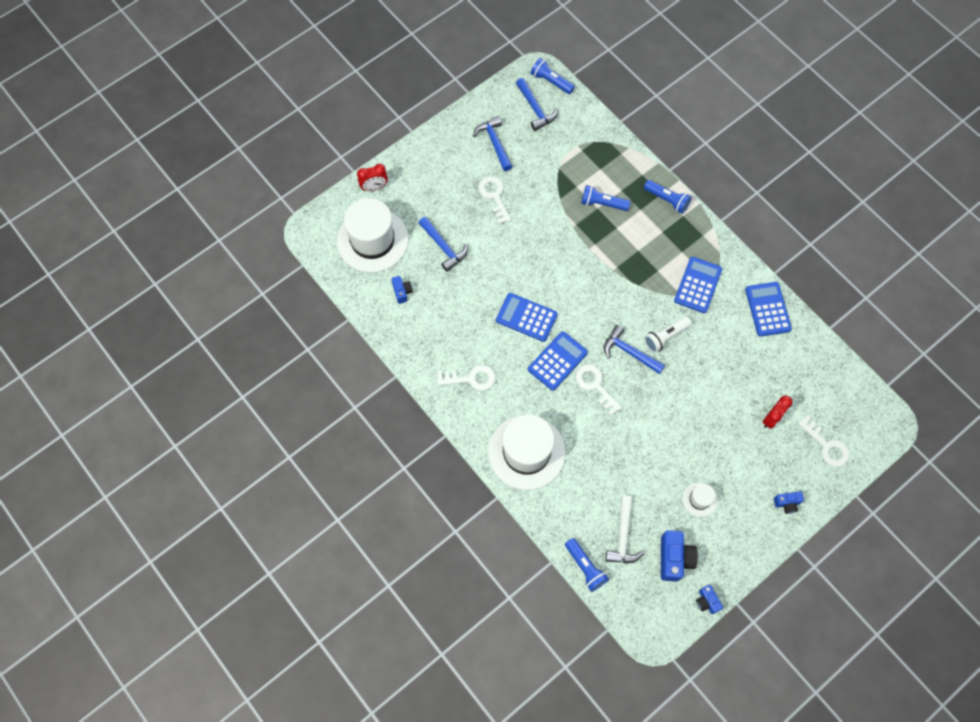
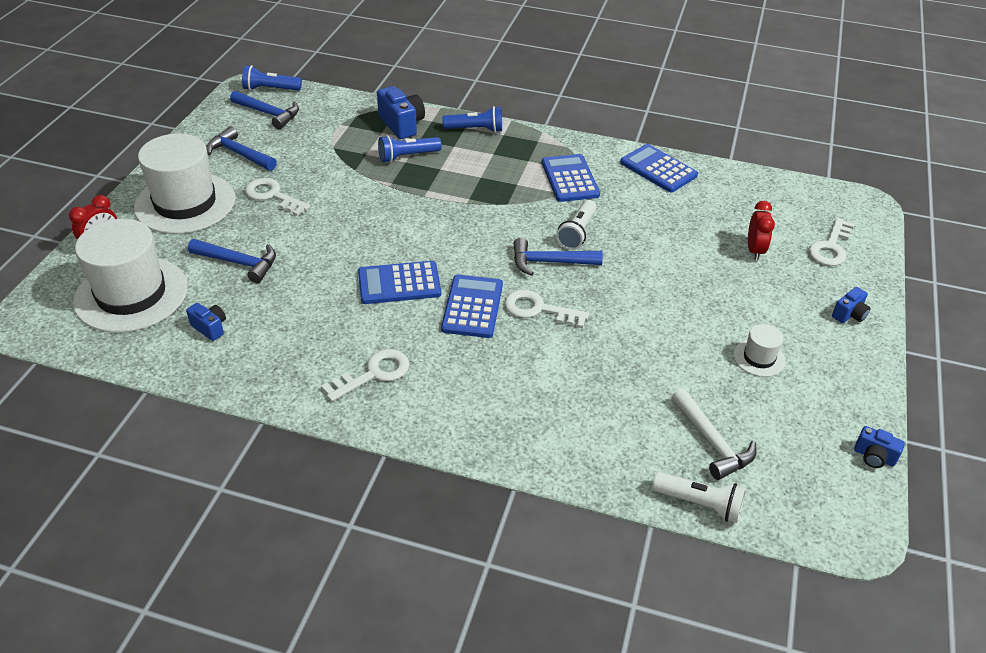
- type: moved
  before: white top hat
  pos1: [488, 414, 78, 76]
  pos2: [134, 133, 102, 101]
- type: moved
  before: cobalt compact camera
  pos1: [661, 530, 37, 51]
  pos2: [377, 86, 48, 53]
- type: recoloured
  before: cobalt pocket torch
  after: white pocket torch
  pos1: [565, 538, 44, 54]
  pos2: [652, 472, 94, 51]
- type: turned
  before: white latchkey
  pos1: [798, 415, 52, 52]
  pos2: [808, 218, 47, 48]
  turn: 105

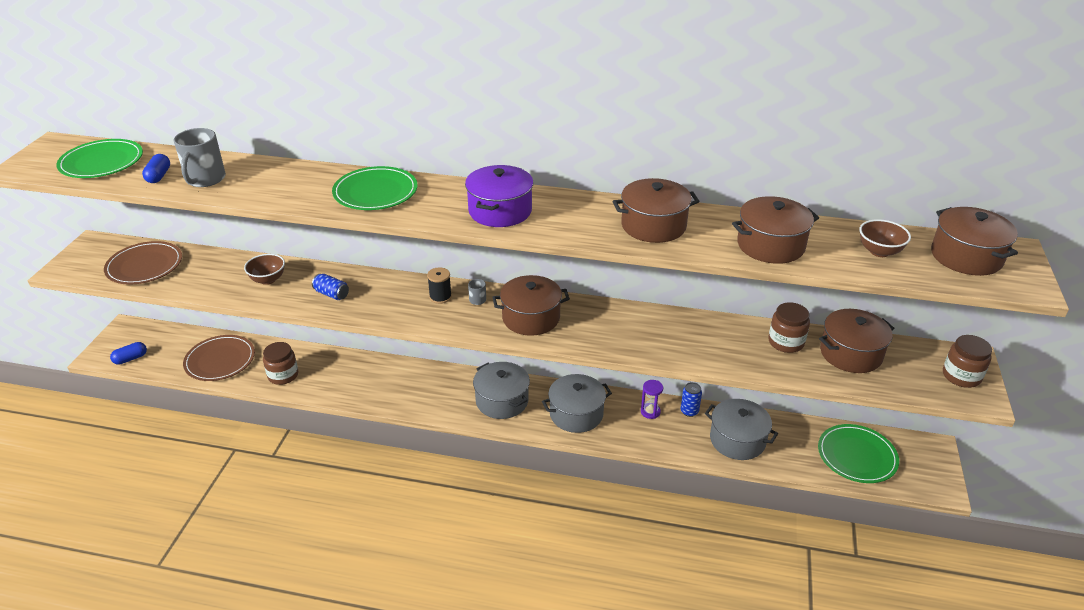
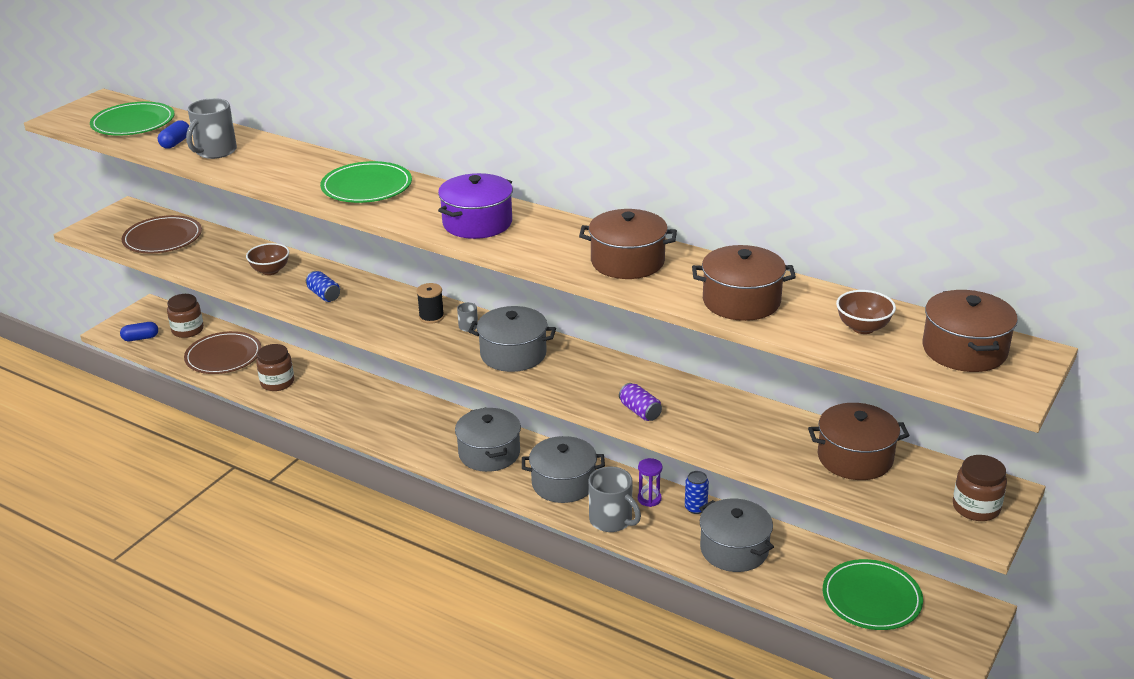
- type: moved
  before: russet jar
  pos1: [768, 302, 42, 51]
  pos2: [167, 294, 37, 44]
- type: recoloured
  before: russet cooking pot
  after: grey cooking pot
  pos1: [493, 275, 77, 61]
  pos2: [468, 306, 88, 66]
- type: added
  after: grey tea mug
  pos2: [589, 467, 52, 65]
- type: added
  after: violet tin
  pos2: [619, 383, 43, 38]

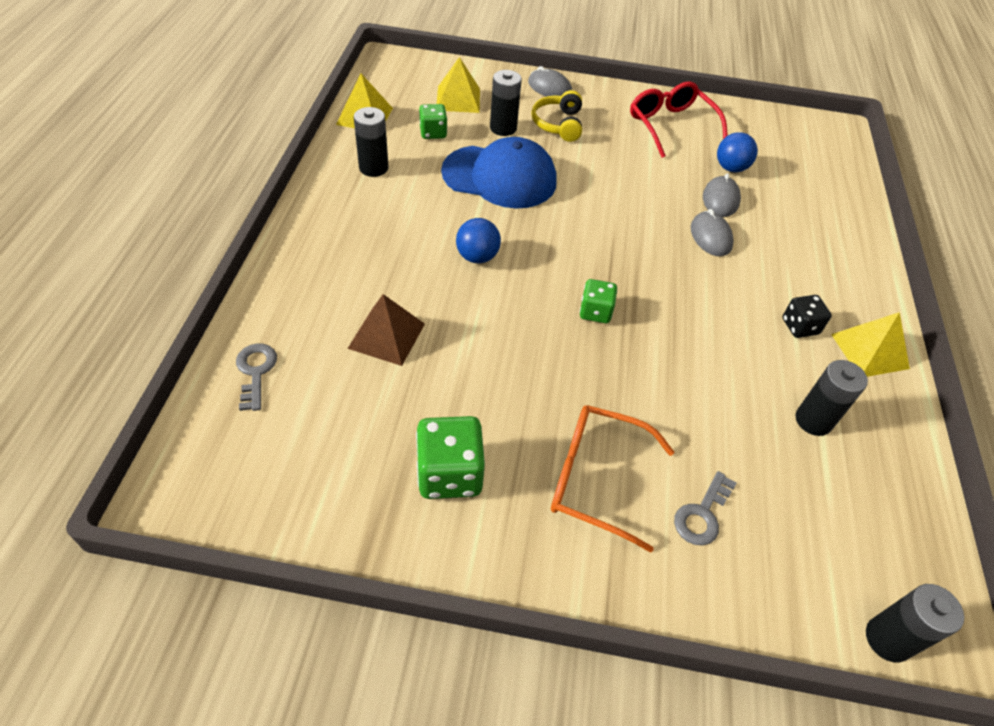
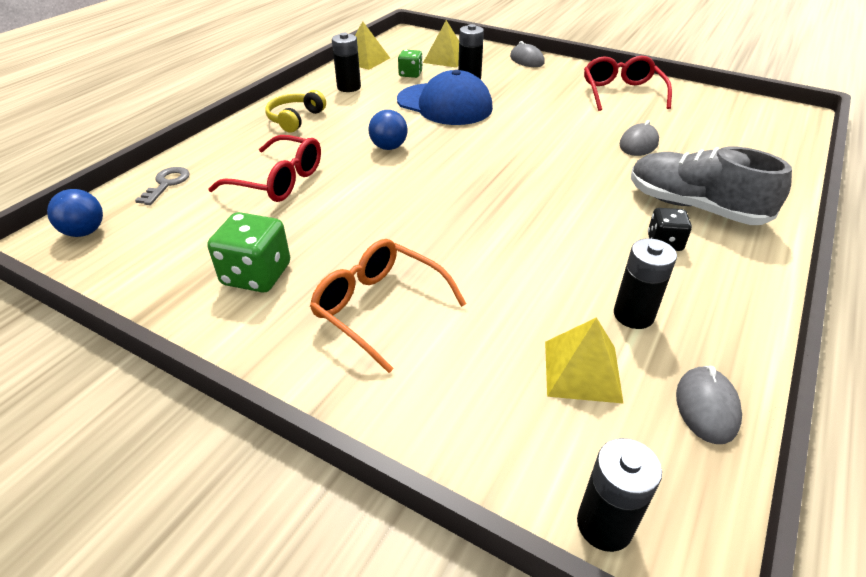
- type: moved
  before: cobalt sphere
  pos1: [717, 132, 41, 40]
  pos2: [47, 189, 56, 48]
- type: replaced
  before: russet pyramid shape
  after: crimson spectacles
  pos1: [347, 294, 78, 72]
  pos2: [208, 135, 113, 67]
- type: moved
  before: yellow headset
  pos1: [531, 90, 51, 52]
  pos2: [265, 90, 61, 43]
- type: moved
  before: yellow pyramid shape
  pos1: [831, 312, 79, 65]
  pos2: [545, 317, 79, 87]
- type: added
  after: grey lace-up shoe
  pos2: [631, 147, 161, 78]
- type: moved
  before: grey PC mouse
  pos1: [691, 209, 43, 47]
  pos2: [676, 366, 66, 78]
- type: removed
  before: leaf-green die
  pos1: [580, 279, 37, 44]
- type: removed
  before: grey latchkey
  pos1: [674, 471, 63, 74]

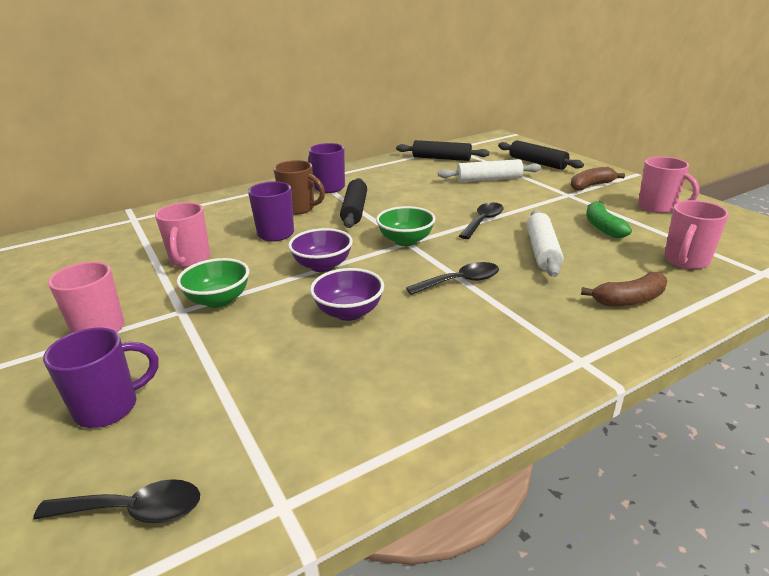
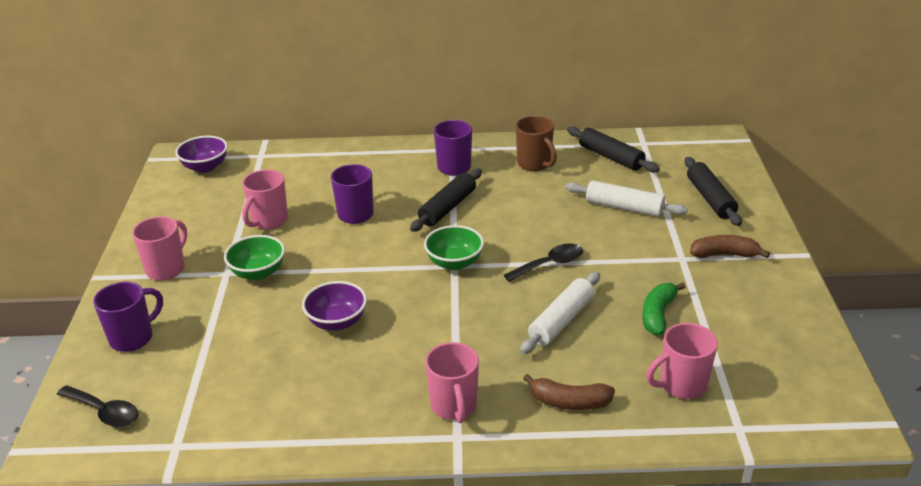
- type: turned
  before: violet tea mug
  pos1: [43, 328, 116, 100]
  pos2: [93, 281, 70, 71]
  turn: -45
- type: moved
  before: violet bowl
  pos1: [288, 228, 65, 44]
  pos2: [175, 136, 53, 37]
- type: moved
  before: rosy tea mug
  pos1: [638, 156, 61, 57]
  pos2: [425, 342, 54, 81]
- type: moved
  before: russet tea mug
  pos1: [273, 160, 52, 55]
  pos2: [515, 116, 42, 55]
- type: removed
  before: jet-black teaspoon
  pos1: [406, 262, 93, 33]

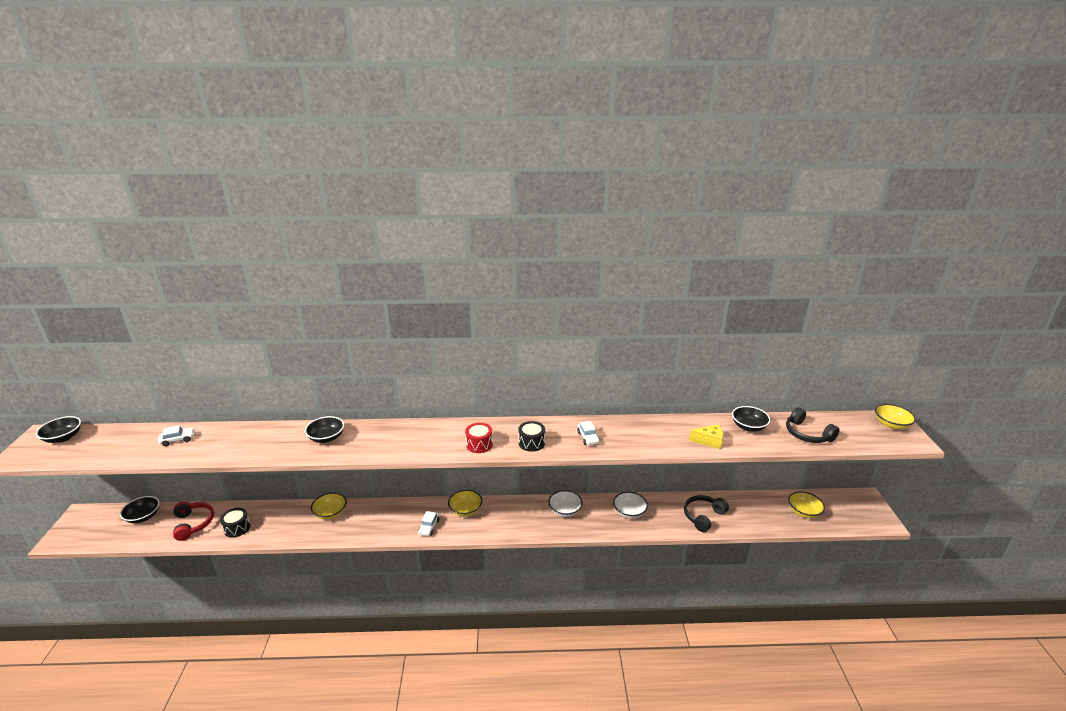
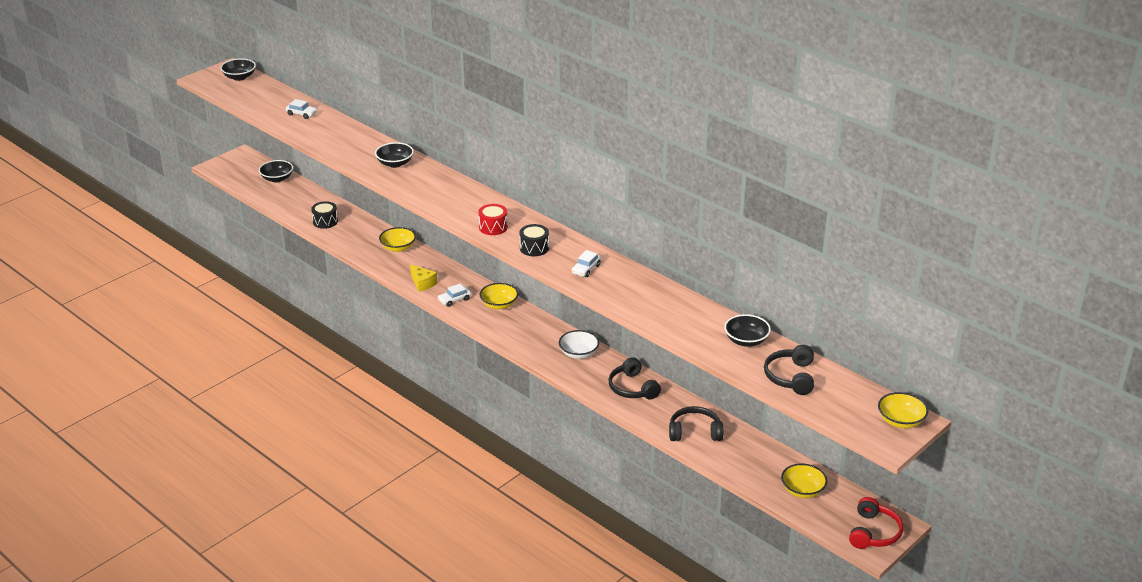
- type: moved
  before: yellow piece of cheese
  pos1: [689, 424, 34, 25]
  pos2: [410, 264, 27, 28]
- type: replaced
  before: white bowl
  after: jet-black headset
  pos1: [613, 492, 35, 27]
  pos2: [608, 357, 53, 43]
- type: moved
  before: crimson headset
  pos1: [173, 502, 41, 39]
  pos2: [849, 497, 54, 52]

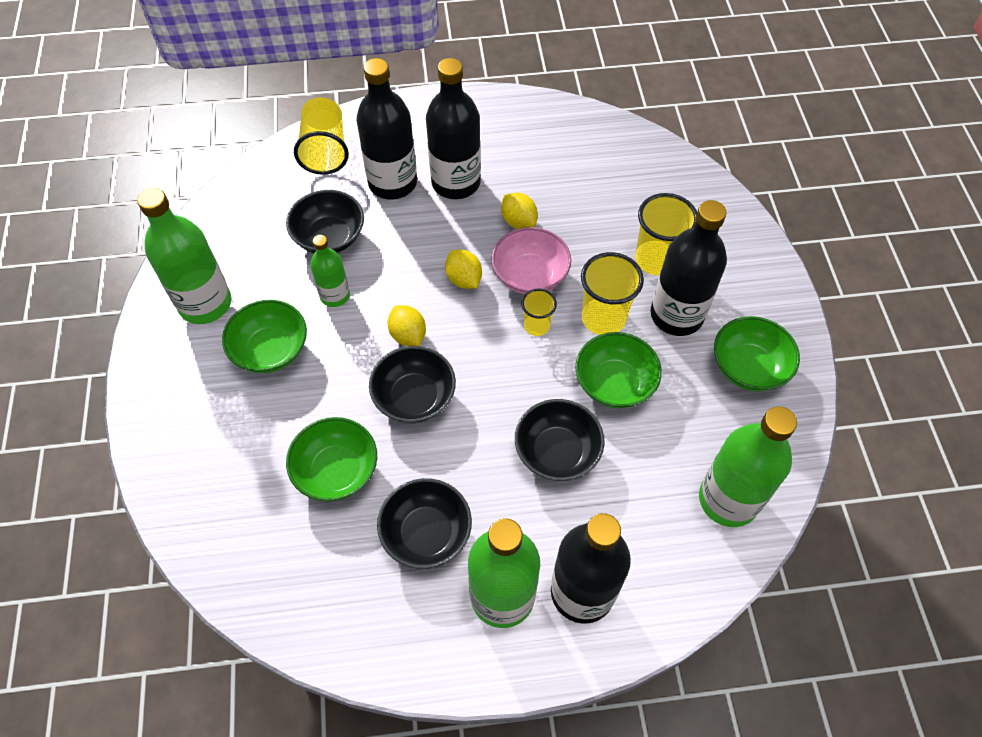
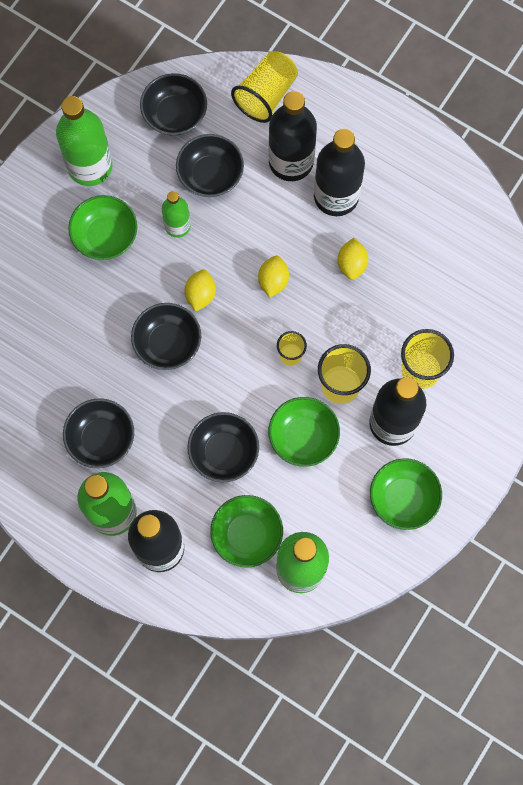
- type: added
  after: jet-black bowl
  pos2: [140, 73, 67, 63]
- type: moved
  before: leaf-green bowl
  pos1: [286, 417, 91, 84]
  pos2: [210, 495, 73, 72]
- type: removed
  before: rosy bowl
  pos1: [491, 227, 80, 67]

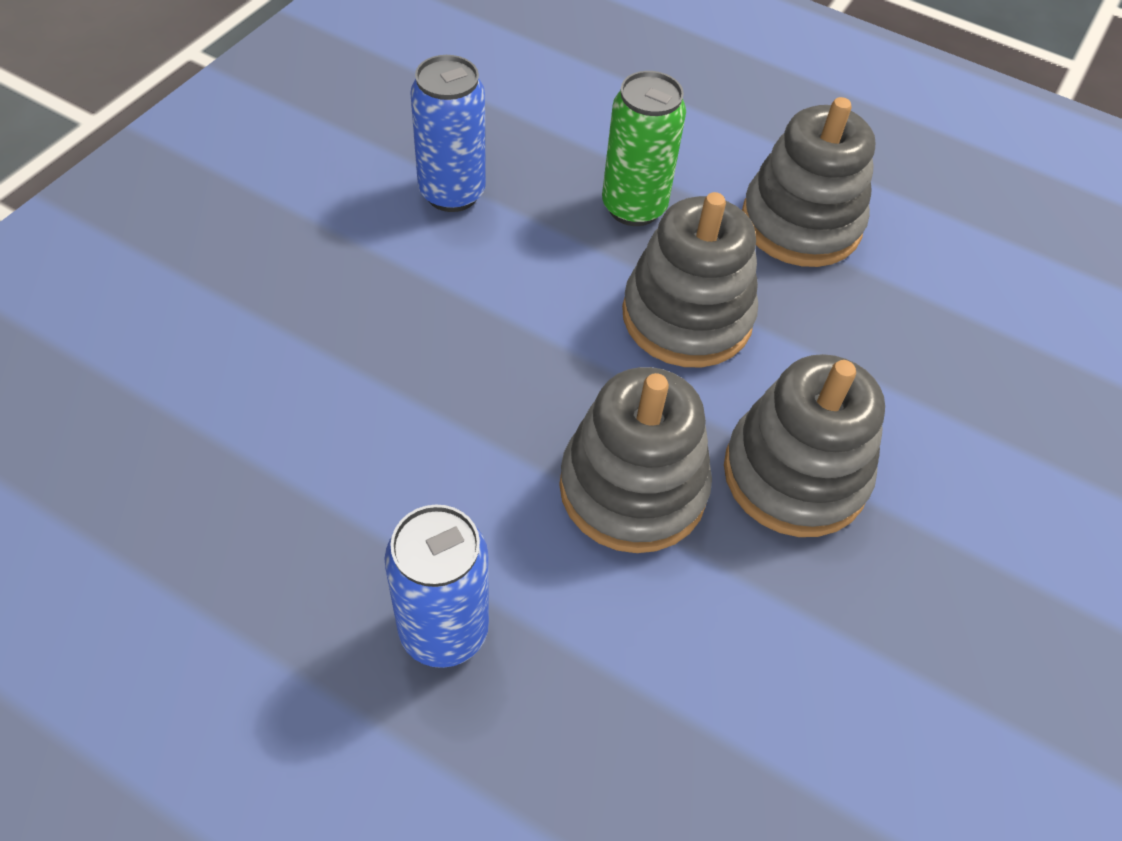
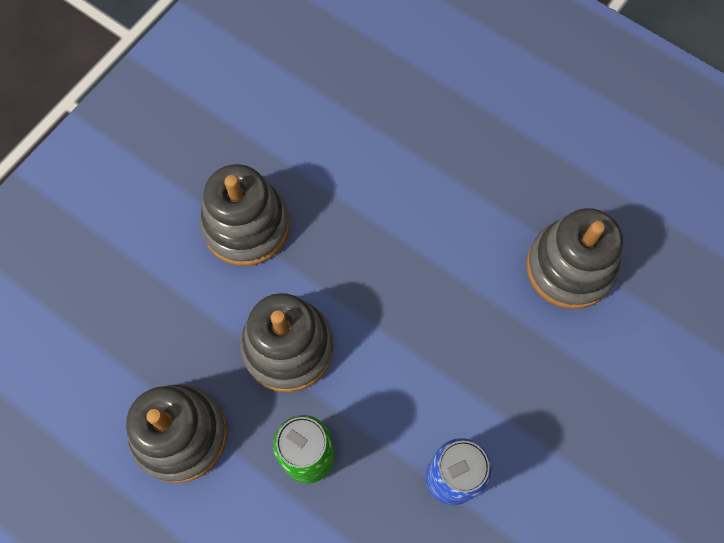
- type: moved
  before: grey stacking rings
  pos1: [559, 367, 153, 186]
  pos2: [526, 208, 97, 101]
- type: removed
  before: cobalt tin
  pos1: [385, 505, 104, 163]

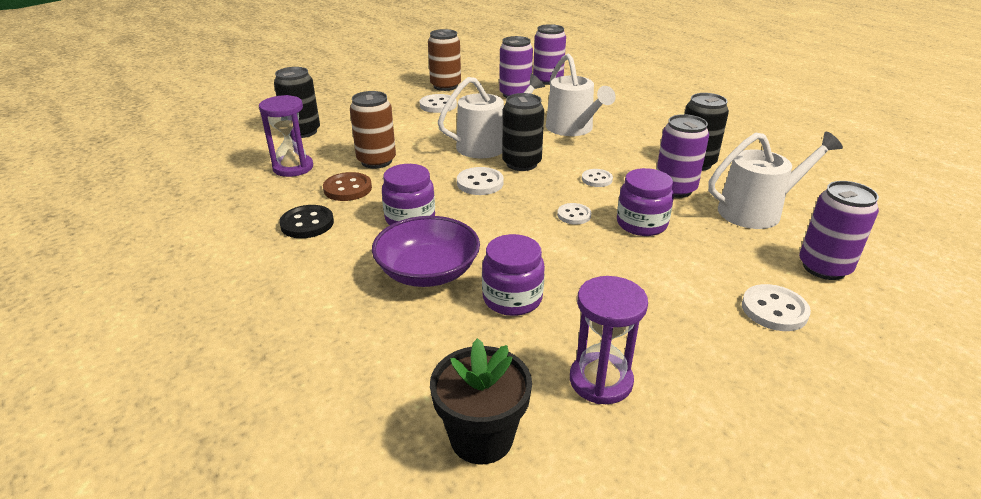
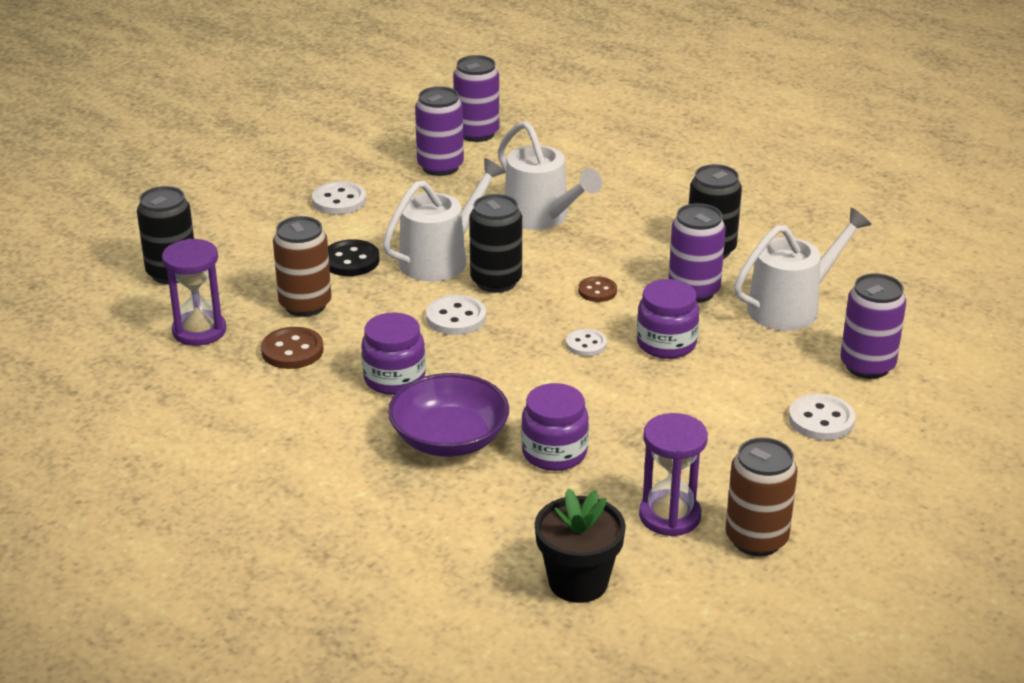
- type: moved
  before: jet-black sewing button
  pos1: [279, 205, 55, 33]
  pos2: [328, 239, 52, 37]
- type: recoloured
  before: white sewing button
  after: russet sewing button
  pos1: [582, 169, 31, 18]
  pos2: [578, 276, 39, 26]
- type: moved
  before: russet tin
  pos1: [428, 29, 33, 62]
  pos2: [726, 437, 71, 119]

